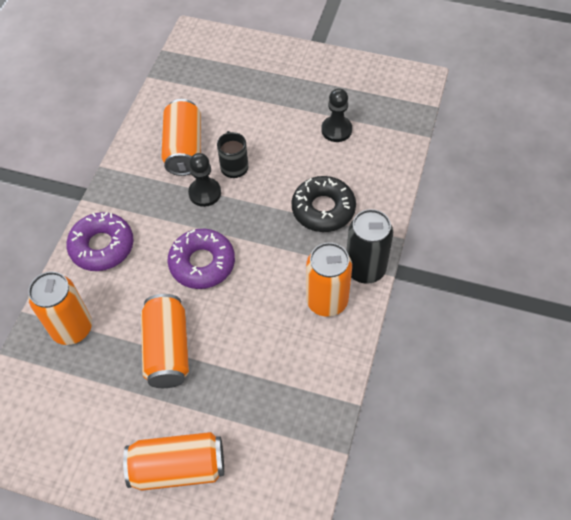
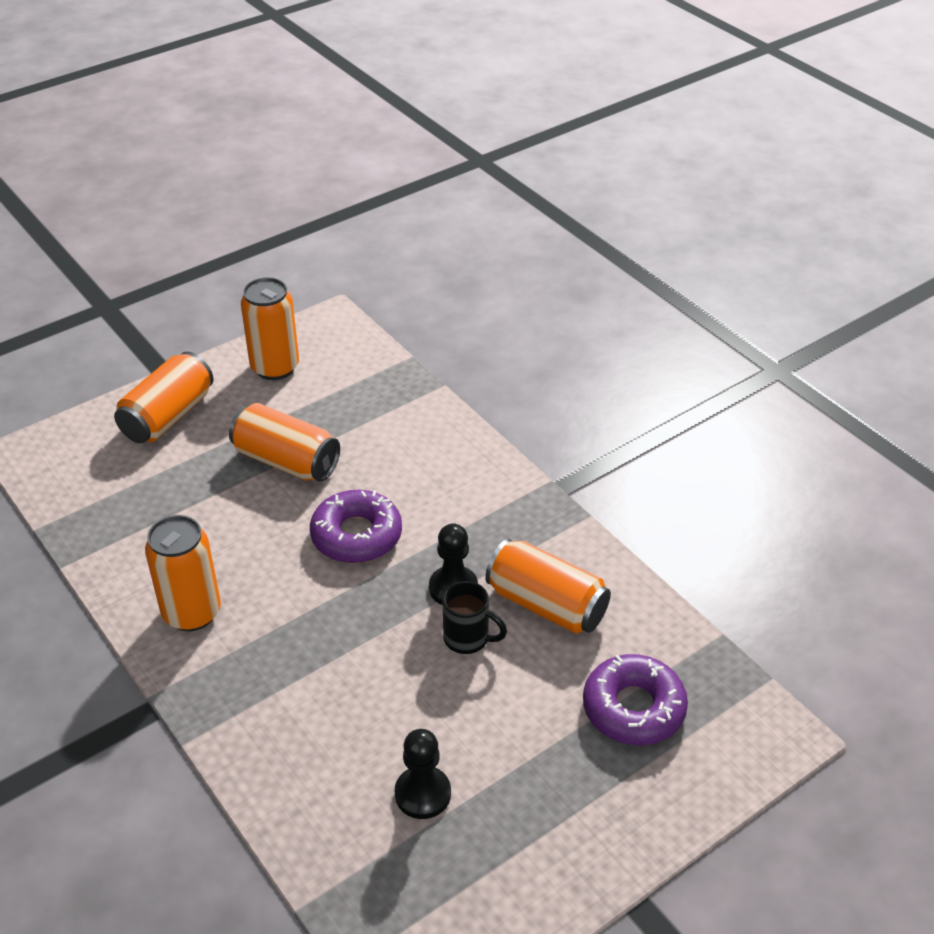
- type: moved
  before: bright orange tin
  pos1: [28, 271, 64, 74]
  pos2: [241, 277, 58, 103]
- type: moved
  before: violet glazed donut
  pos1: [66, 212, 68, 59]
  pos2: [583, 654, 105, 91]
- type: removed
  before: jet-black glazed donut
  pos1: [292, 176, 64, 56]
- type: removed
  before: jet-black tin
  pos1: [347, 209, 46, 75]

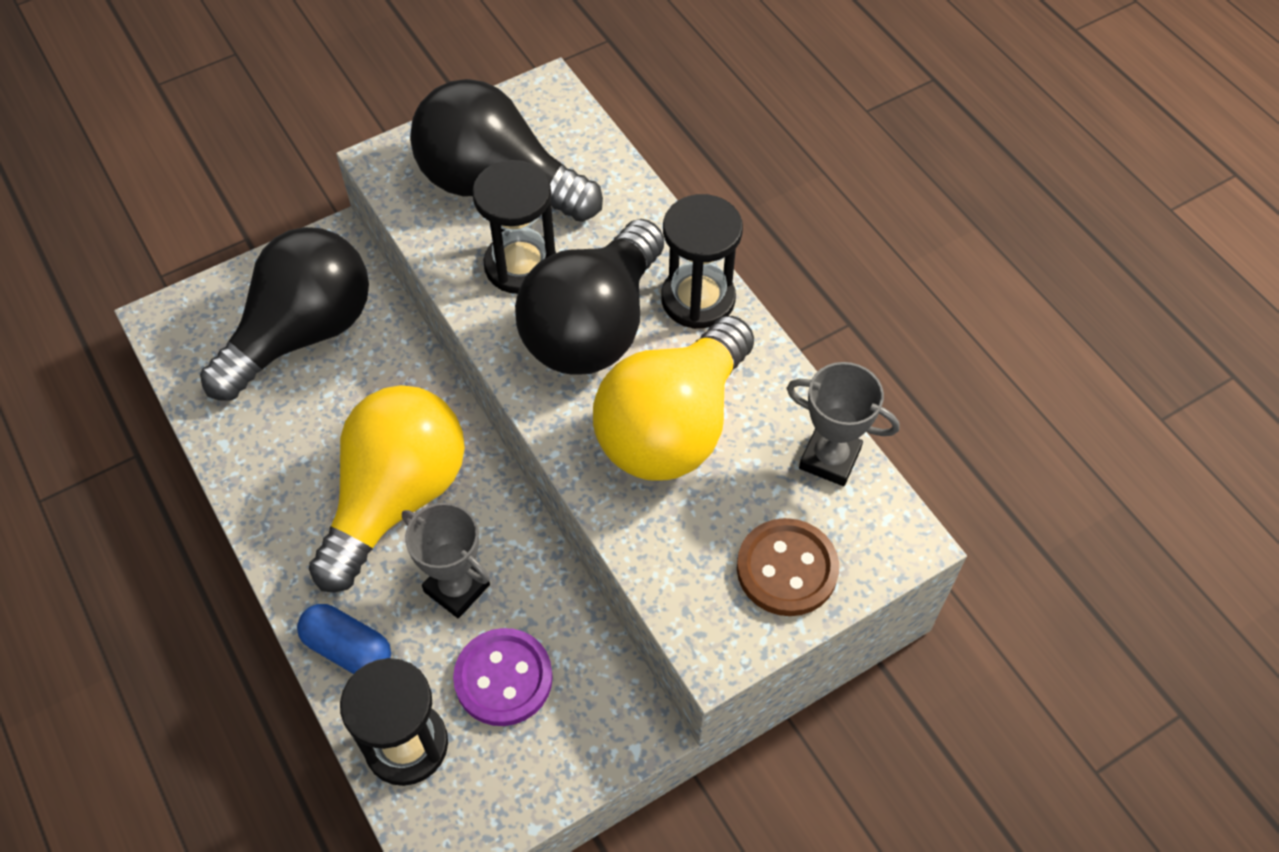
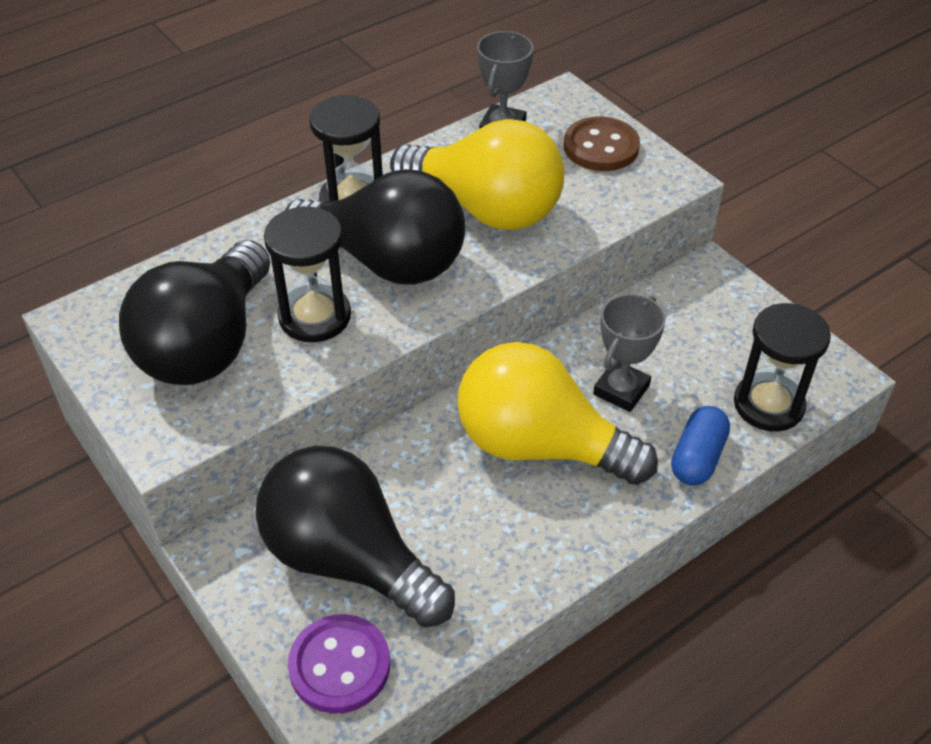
- type: moved
  before: violet sewing button
  pos1: [453, 628, 100, 98]
  pos2: [288, 614, 102, 100]

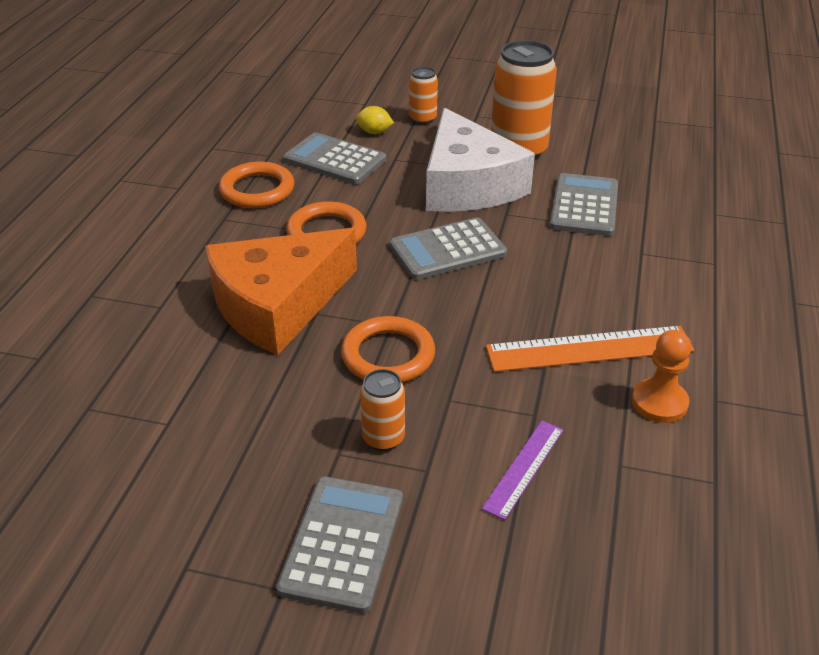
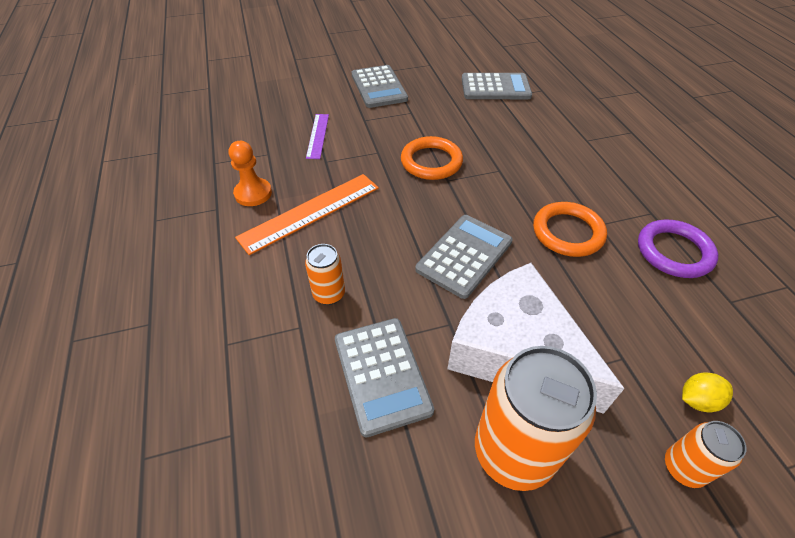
- type: moved
  before: bright orange tin
  pos1: [360, 369, 45, 82]
  pos2: [305, 244, 40, 61]
- type: moved
  before: grey calculator
  pos1: [283, 132, 103, 52]
  pos2: [462, 73, 70, 26]
- type: recoloured
  before: bright orange torus
  after: violet torus
  pos1: [219, 162, 75, 46]
  pos2: [638, 220, 80, 58]
- type: removed
  before: bright orange piece of cheese
  pos1: [205, 228, 152, 127]

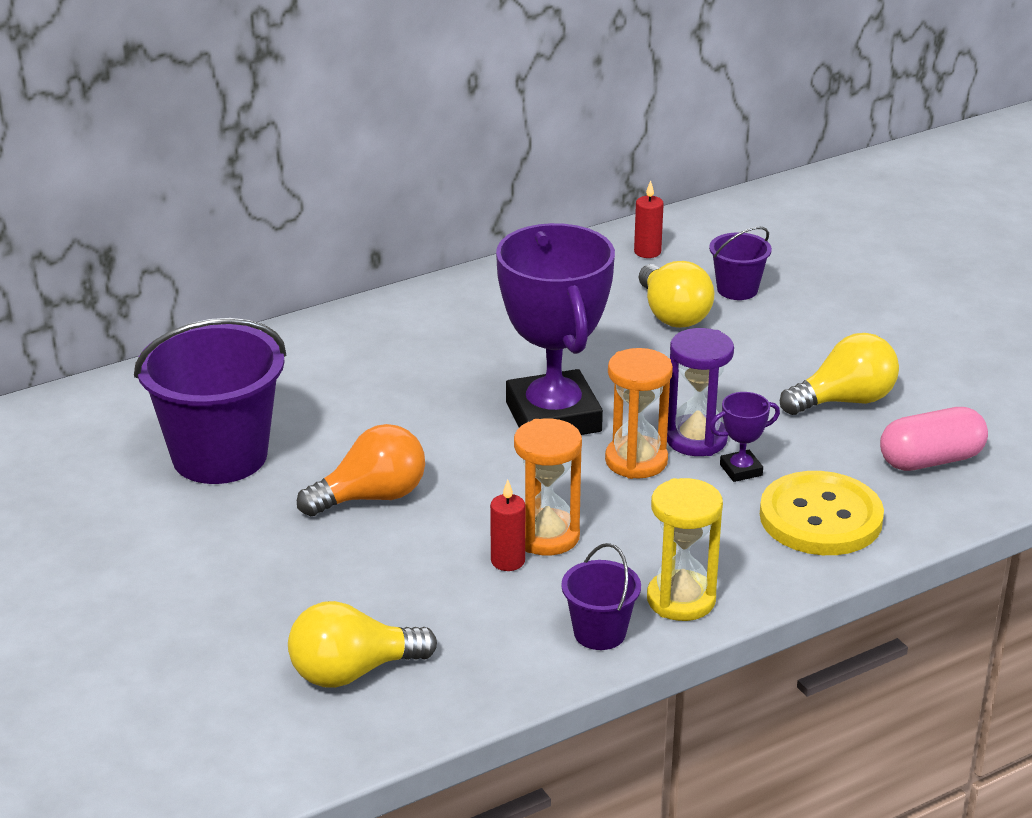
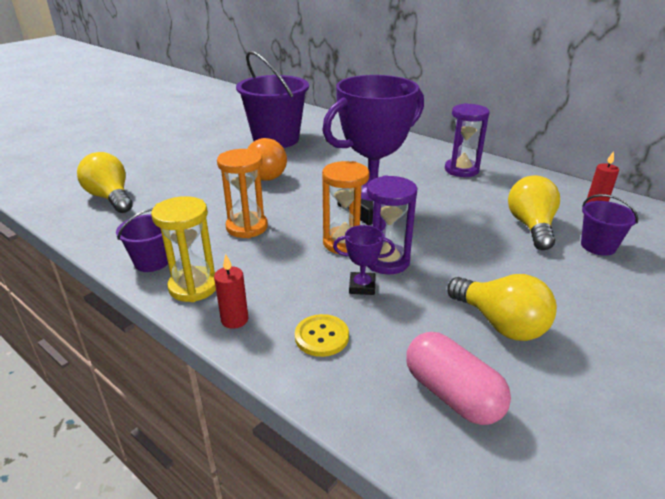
- type: moved
  before: crimson pillar candle
  pos1: [490, 480, 35, 91]
  pos2: [214, 254, 34, 75]
- type: resized
  before: yellow sewing button
  pos1: [760, 471, 124, 84]
  pos2: [295, 314, 54, 43]
  scale: 0.52
- type: turned
  before: violet award cup
  pos1: [710, 392, 70, 90]
  pos2: [333, 225, 62, 70]
  turn: -45
- type: added
  after: violet sandglass
  pos2: [445, 103, 45, 74]
- type: turned
  before: yellow light bulb
  pos1: [639, 261, 75, 67]
  pos2: [508, 175, 52, 75]
  turn: 135

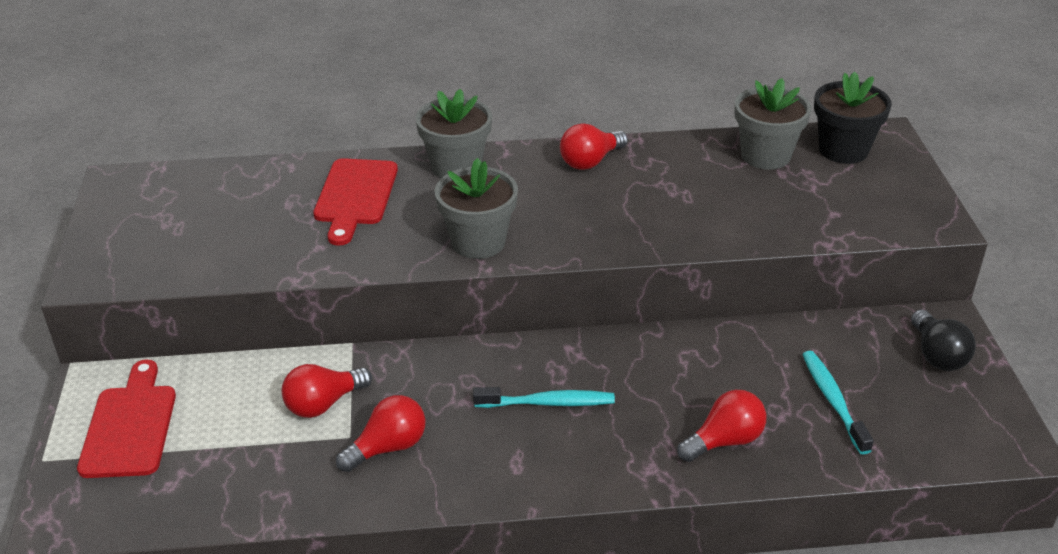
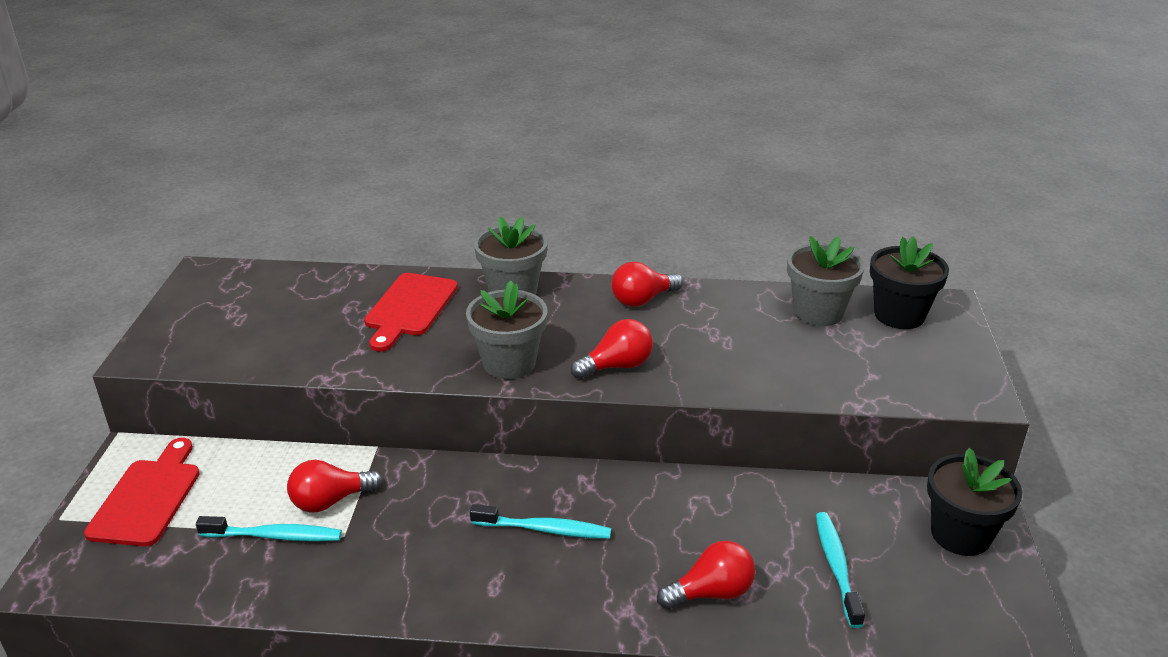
- type: added
  after: aqua dental brush
  pos2: [196, 516, 146, 26]
- type: moved
  before: crimson light bulb
  pos1: [336, 395, 90, 77]
  pos2: [571, 319, 82, 60]
- type: replaced
  before: jet-black light bulb
  after: jet-black plant pot
  pos1: [911, 309, 65, 62]
  pos2: [927, 448, 95, 108]

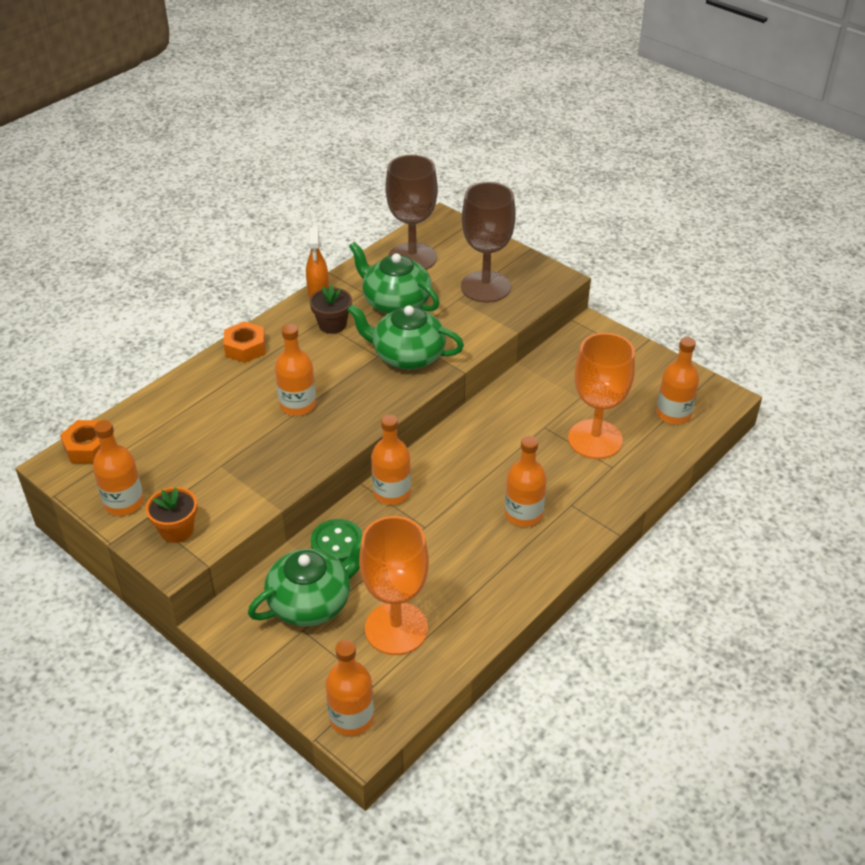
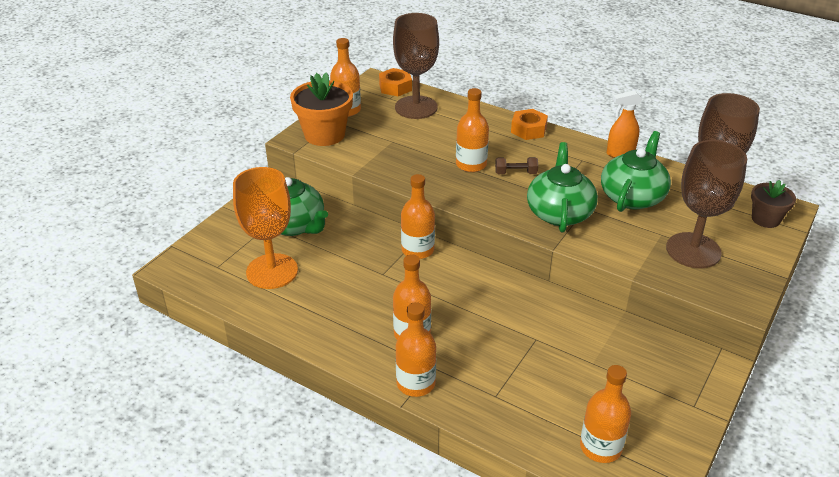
- type: resized
  before: bright orange plant pot
  pos1: [145, 487, 52, 56]
  pos2: [290, 72, 63, 74]
  scale: 1.68
- type: added
  after: russet goblet
  pos2: [393, 13, 46, 106]
- type: moved
  before: bright orange drink bottle
  pos1: [325, 640, 49, 96]
  pos2: [396, 302, 40, 95]
- type: added
  after: russet free weight
  pos2: [495, 157, 43, 17]
- type: moved
  before: russet plant pot
  pos1: [310, 285, 42, 49]
  pos2: [751, 180, 45, 48]
- type: removed
  before: leaf-green sewing button
  pos1: [311, 519, 52, 44]
- type: removed
  before: bright orange goblet
  pos1: [568, 333, 67, 126]

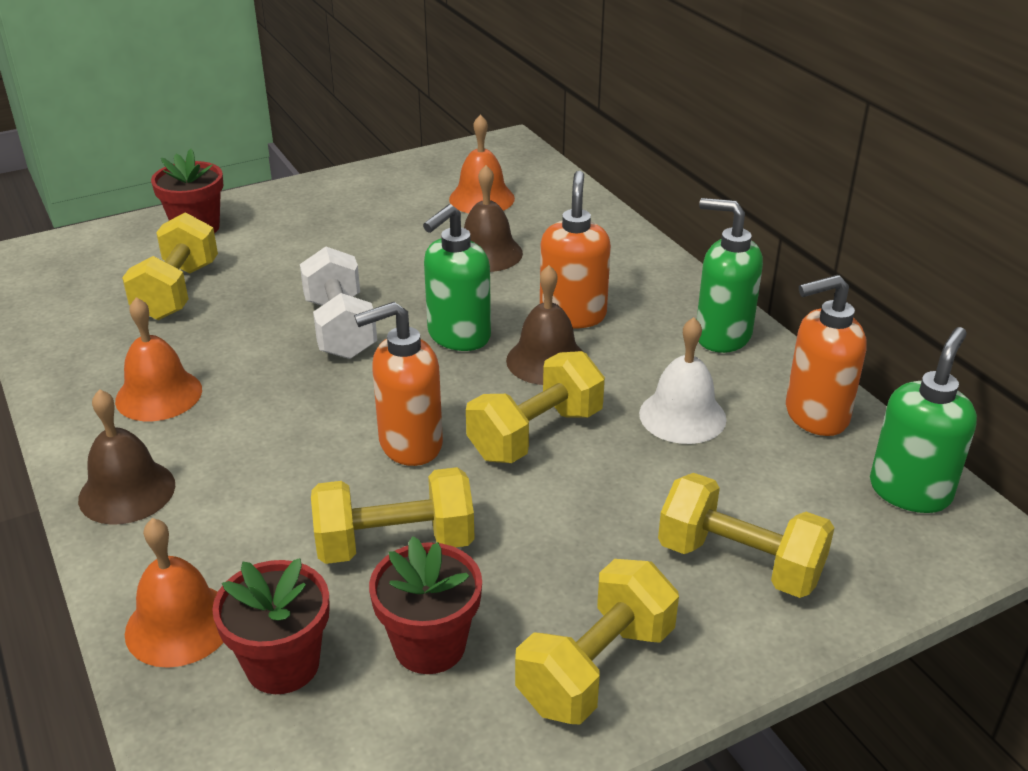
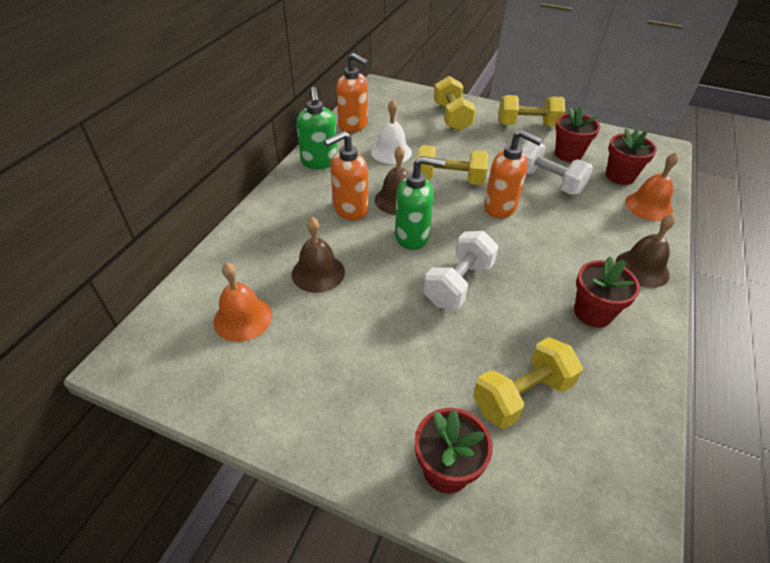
- type: recoloured
  before: yellow free weight
  after: white free weight
  pos1: [311, 467, 164, 97]
  pos2: [522, 140, 71, 55]
- type: replaced
  before: bright orange hand bell
  after: crimson plant pot
  pos1: [115, 297, 87, 124]
  pos2: [574, 256, 66, 72]
- type: removed
  before: leaf-green soap dispenser
  pos1: [870, 327, 107, 186]

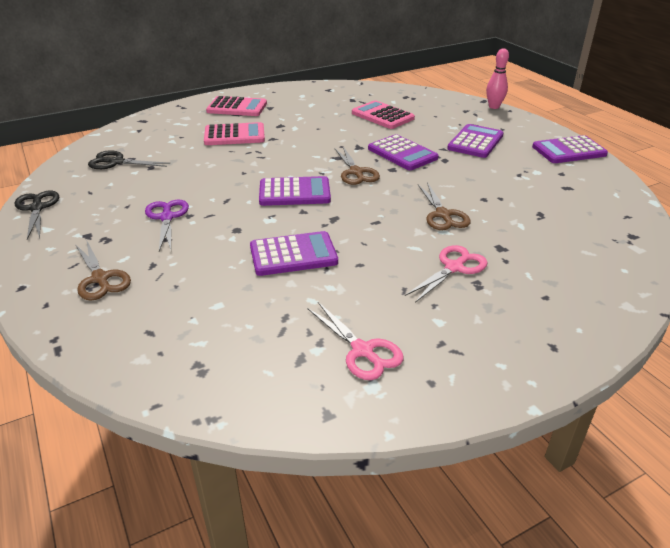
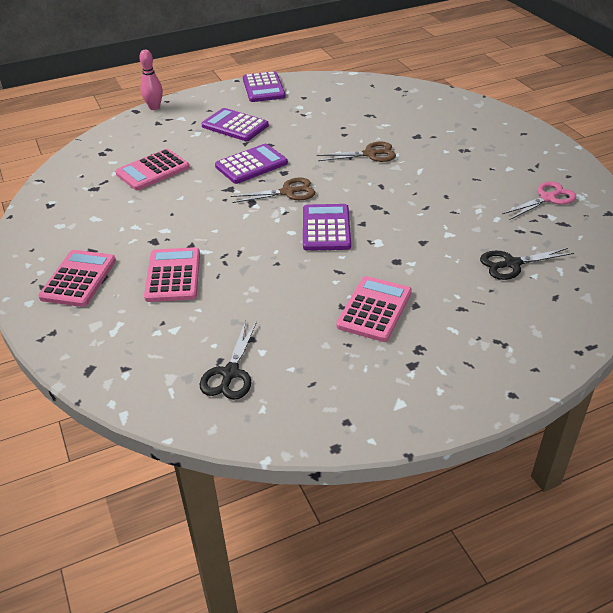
- type: replaced
  before: violet pair of scissors
  after: rosy calculator
  pos1: [145, 199, 44, 52]
  pos2: [336, 276, 76, 66]
- type: moved
  before: jet-black pair of scissors
  pos1: [14, 191, 45, 49]
  pos2: [480, 248, 94, 32]
- type: removed
  before: russet pair of scissors
  pos1: [75, 241, 56, 59]
- type: removed
  before: violet calculator
  pos1: [250, 231, 88, 45]
- type: removed
  before: rosy pair of scissors
  pos1: [405, 245, 83, 58]

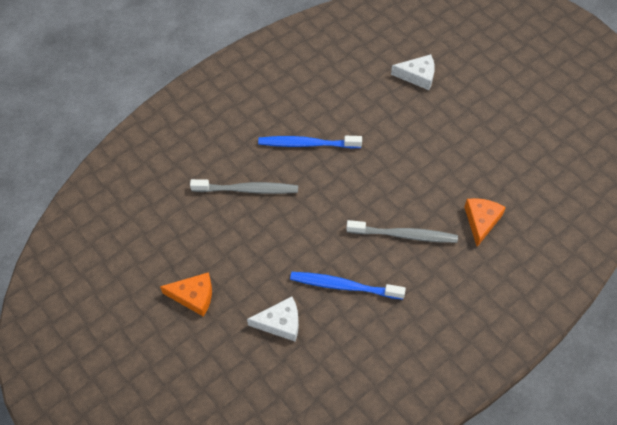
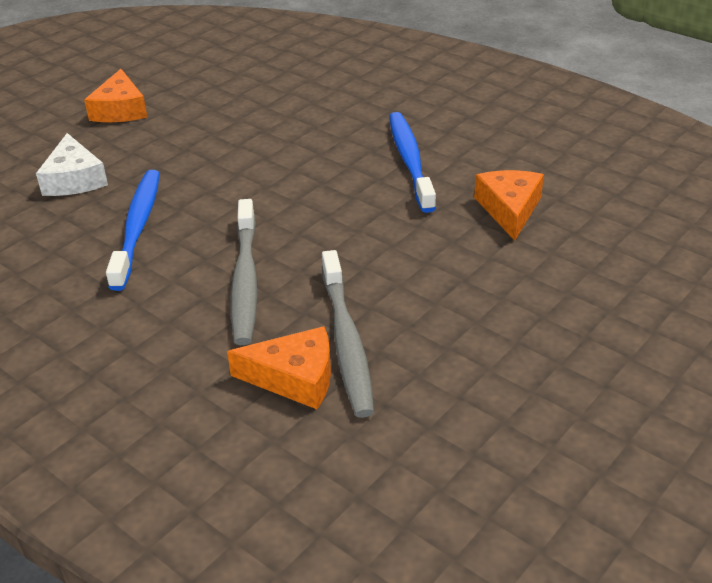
- type: moved
  before: grey dental brush
  pos1: [190, 179, 108, 15]
  pos2: [322, 250, 52, 168]
- type: added
  after: bright orange piece of cheese
  pos2: [474, 170, 70, 71]
- type: removed
  before: white piece of cheese
  pos1: [391, 54, 44, 36]

